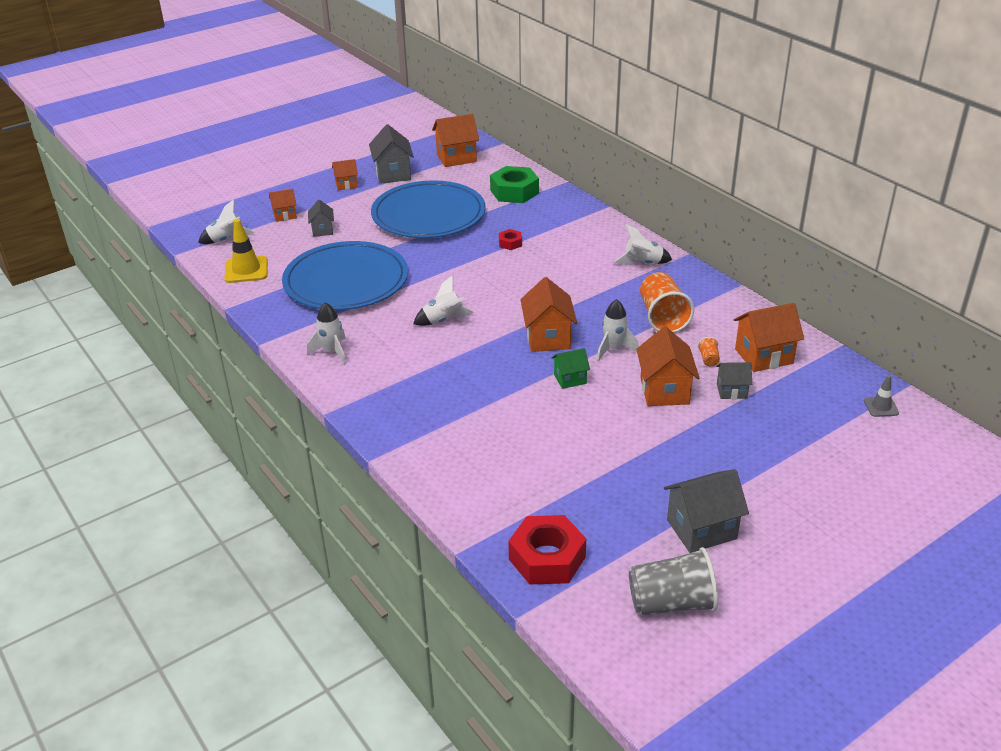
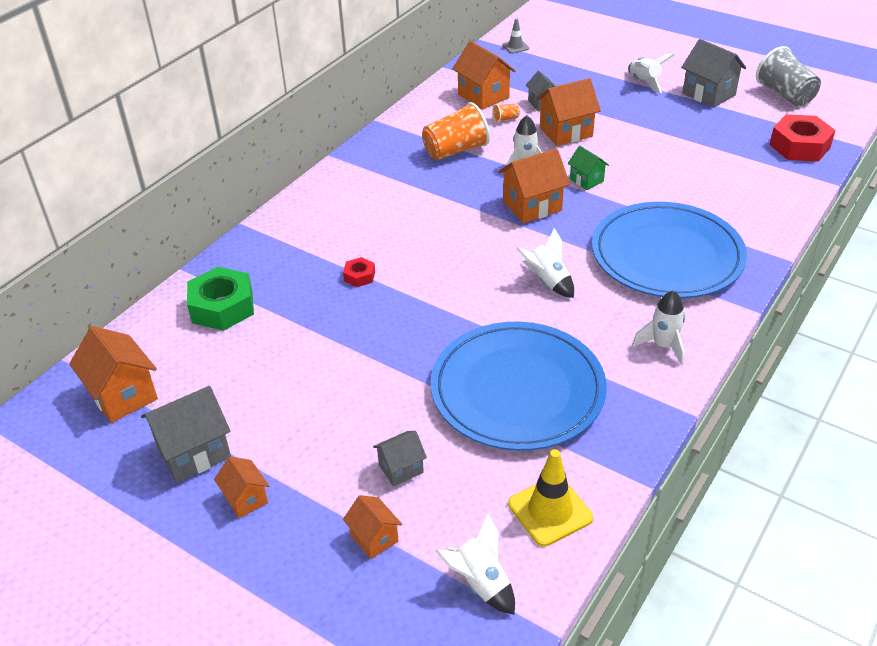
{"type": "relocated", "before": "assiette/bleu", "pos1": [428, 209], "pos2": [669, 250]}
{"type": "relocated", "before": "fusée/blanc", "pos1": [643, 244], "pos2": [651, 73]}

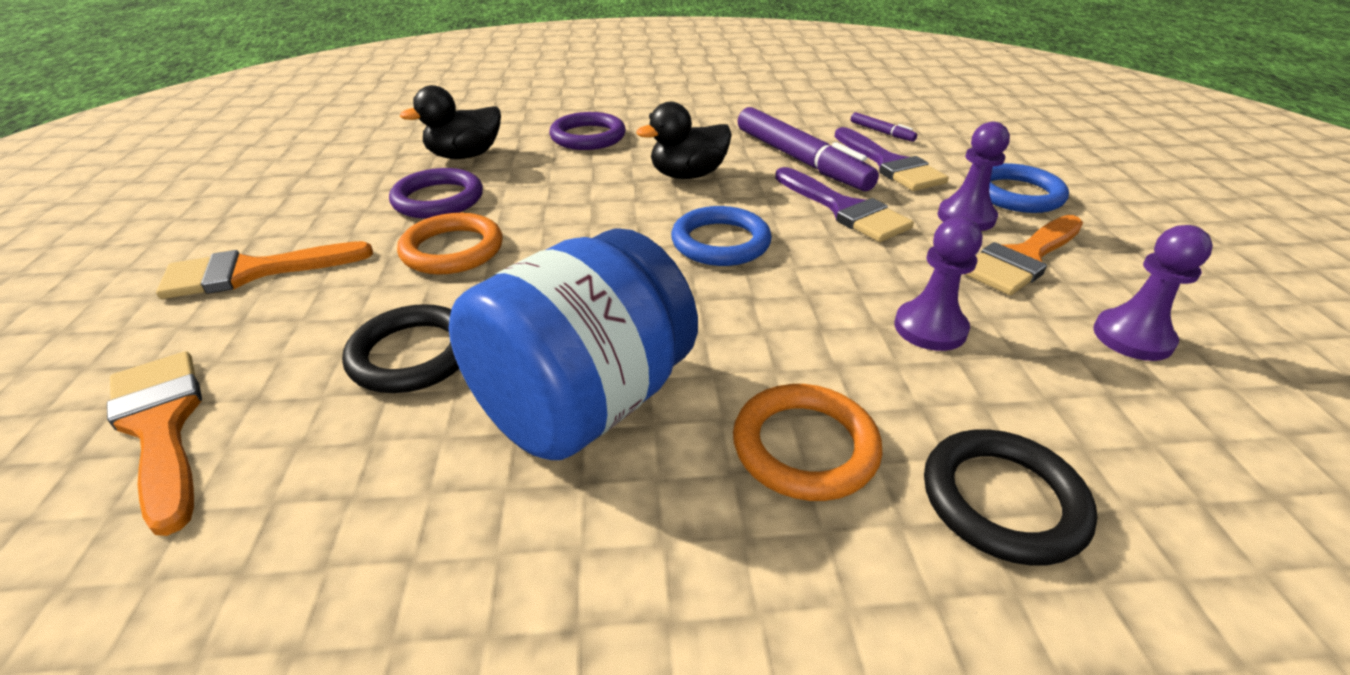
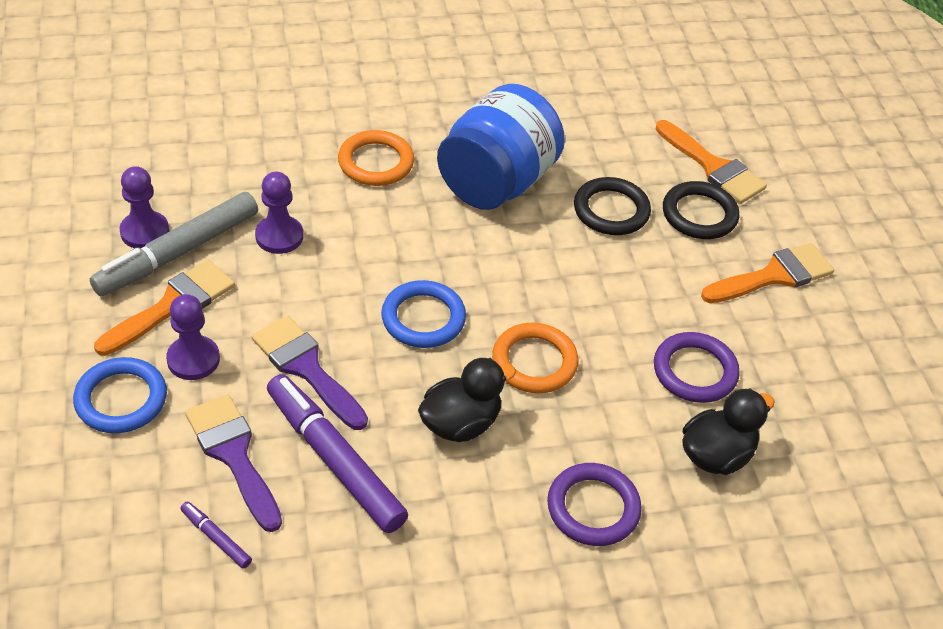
{"type": "relocated", "before": "anneau/orange", "pos1": [450, 243], "pos2": [535, 358]}
{"type": "relocated", "before": "anneau/noir", "pos1": [1010, 497], "pos2": [701, 210]}
{"type": "appeared", "after": "feutre/gris", "pos2": [174, 244]}

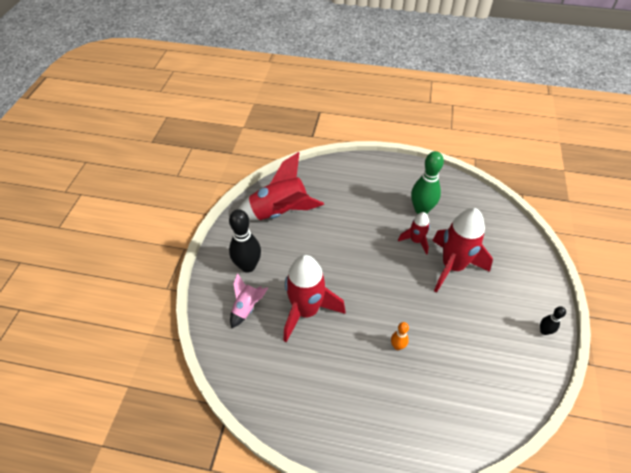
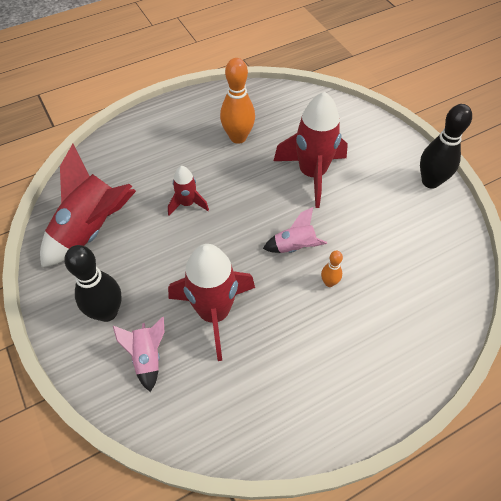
{"type": "colour", "before": "quille/vert", "after": "quille/orange", "pos1": [427, 182], "pos2": [237, 101]}
{"type": "relocated", "before": "fusée/rouge", "pos1": [414, 233], "pos2": [188, 191]}
{"type": "size", "before": "quille/noir", "pos1": [553, 320], "pos2": [446, 146], "scale": 1.99}
{"type": "appeared", "after": "fusée/rose", "pos2": [295, 230]}

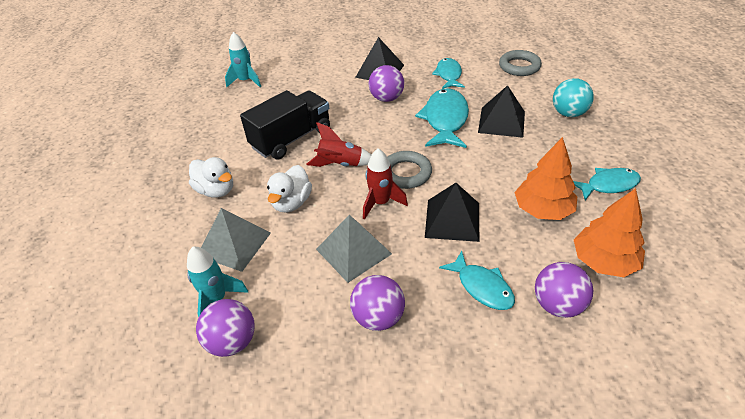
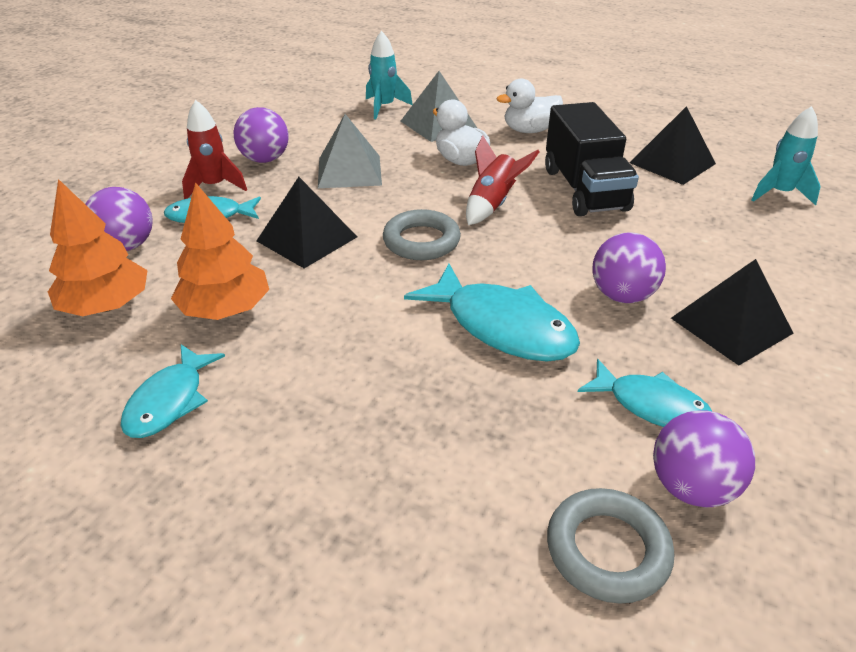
{"type": "missing", "before": "balle/turquoise", "pos1": [573, 97]}
{"type": "relocated", "before": "pyramide/noir", "pos1": [501, 111], "pos2": [673, 145]}
{"type": "relocated", "before": "fusée/rouge", "pos1": [385, 183], "pos2": [214, 149]}
{"type": "relocated", "before": "balle/violet", "pos1": [225, 328], "pos2": [704, 458]}

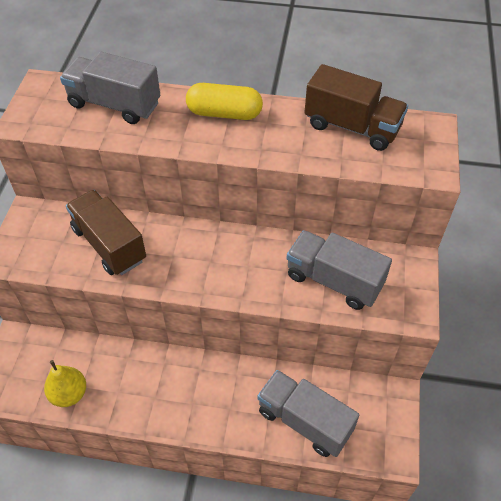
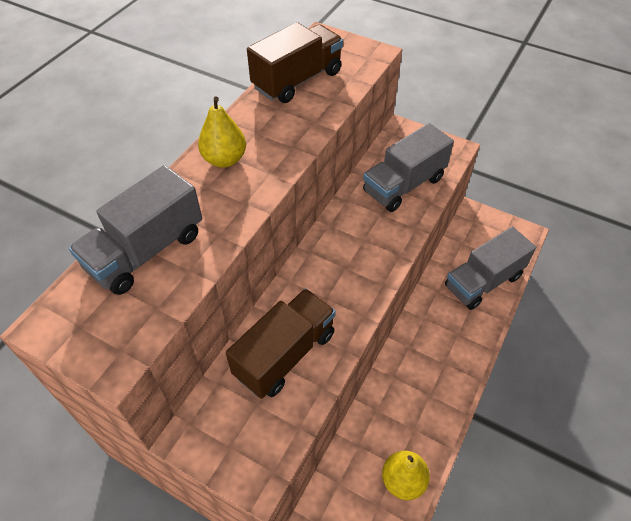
{"type": "exchanged", "before": "gélule/jaune", "after": "poire/jaune", "pos1": [224, 101], "pos2": [222, 132]}
{"type": "spun", "before": "camion/marron", "pos1": [106, 232], "pos2": [281, 344], "turn": 150}

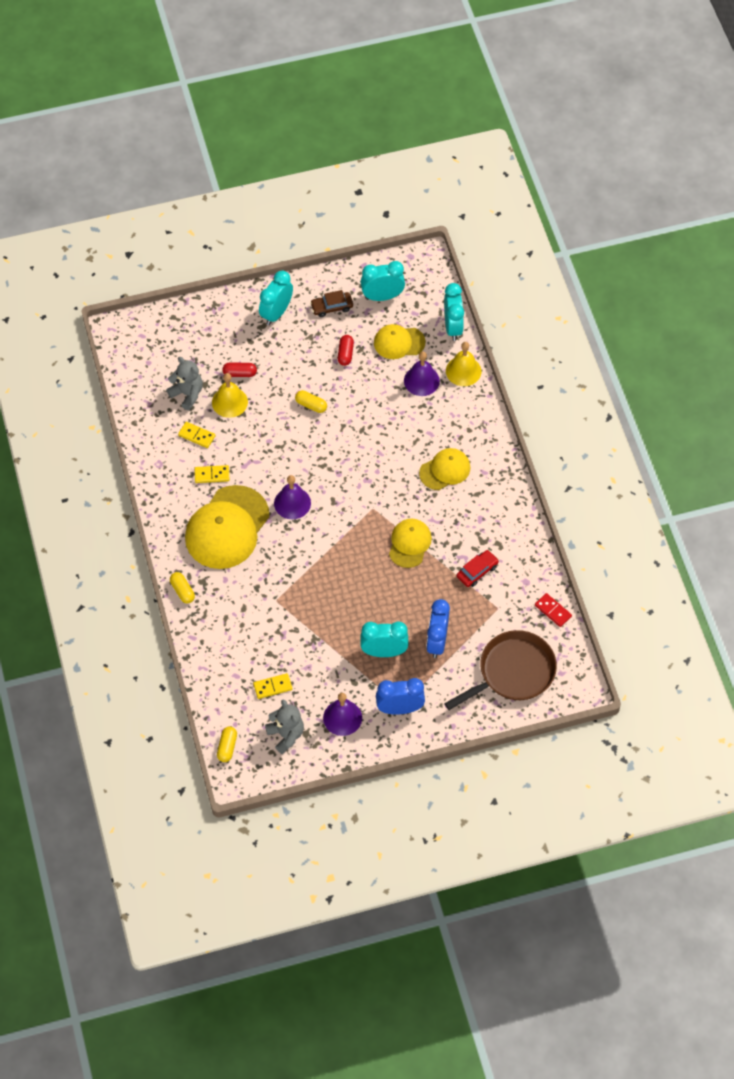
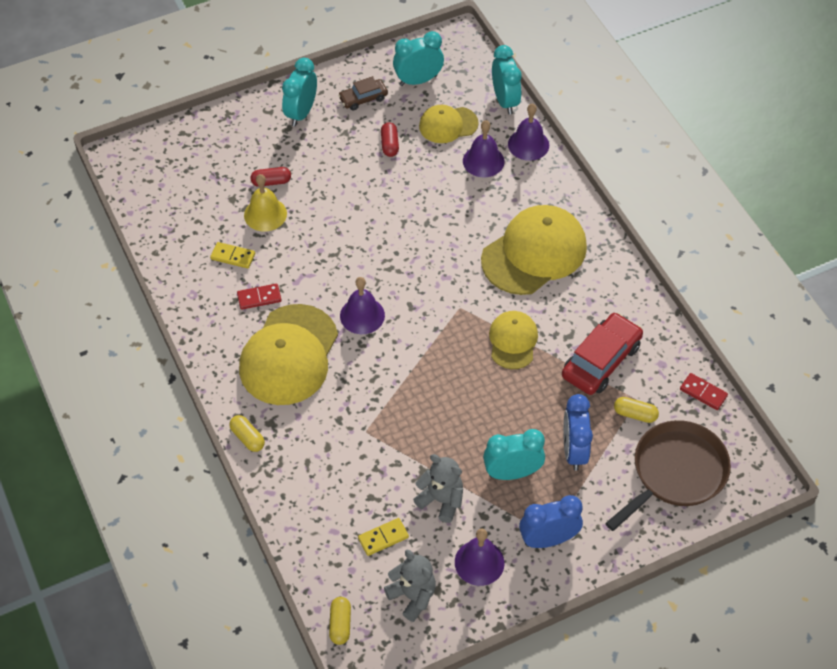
{"type": "colour", "before": "cloche/jaune", "after": "cloche/violet", "pos1": [463, 364], "pos2": [528, 132]}
{"type": "relocated", "before": "ours en peluche/gris", "pos1": [184, 383], "pos2": [438, 488]}
{"type": "relocated", "before": "gélule/jaune", "pos1": [311, 401], "pos2": [636, 410]}
{"type": "size", "before": "casquette/jaune", "pos1": [445, 469], "pos2": [534, 250], "scale": 1.79}
{"type": "colour", "before": "domino/jaune", "after": "domino/rouge", "pos1": [211, 474], "pos2": [259, 297]}
{"type": "size", "before": "voiture/rouge", "pos1": [478, 568], "pos2": [602, 354], "scale": 1.75}

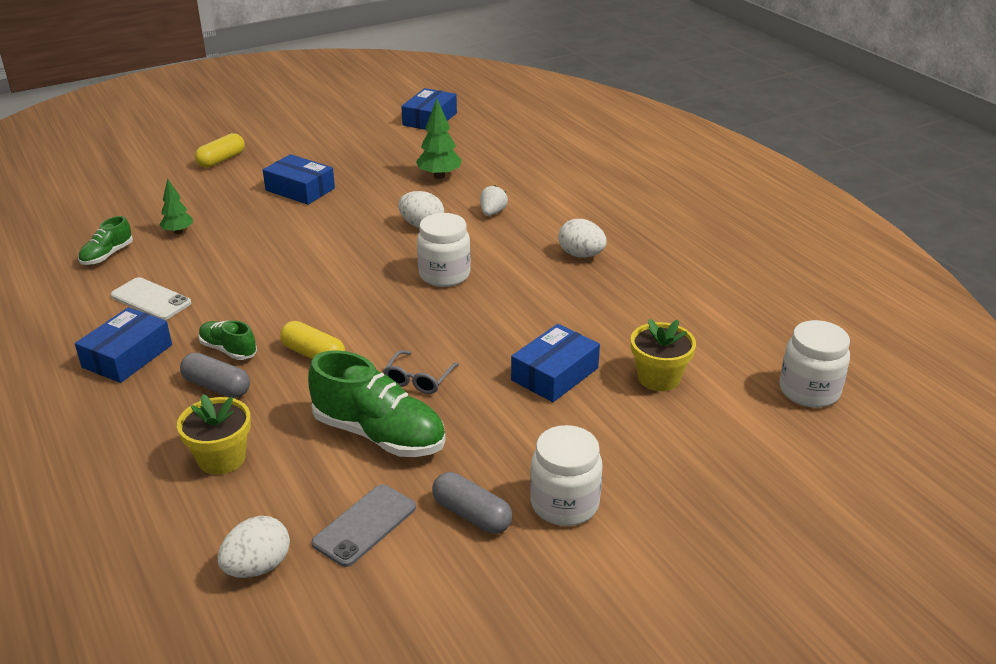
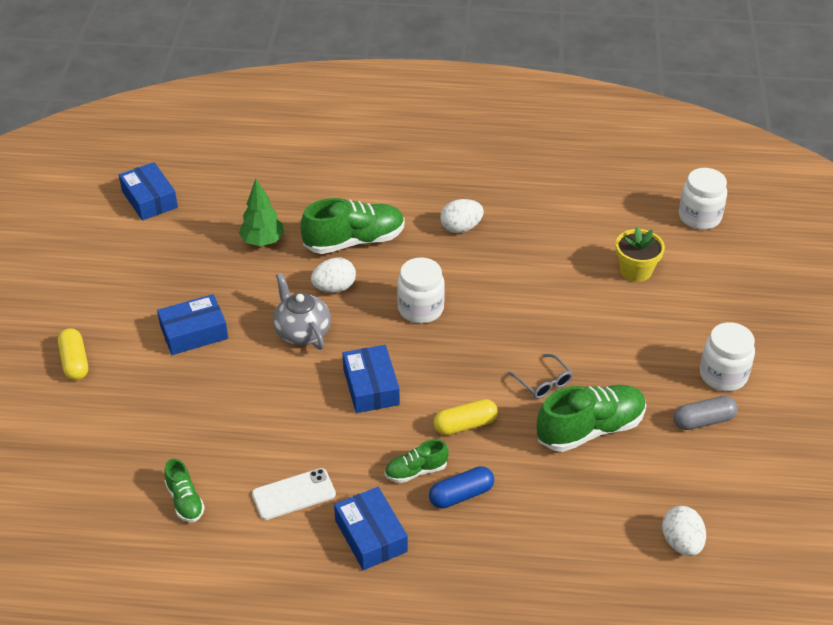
{"type": "missing", "before": "arbre/vert", "pos1": [176, 206]}
{"type": "exchanged", "before": "fraise/blanc", "after": "chaussure/vert", "pos1": [494, 200], "pos2": [352, 226]}
{"type": "relocated", "before": "boîte/bleu", "pos1": [555, 363], "pos2": [371, 379]}
{"type": "colour", "before": "gélule/gris", "after": "gélule/bleu", "pos1": [215, 375], "pos2": [461, 487]}
{"type": "missing", "before": "pot de fleurs/jaune", "pos1": [214, 434]}
{"type": "missing", "before": "téléphone/gris", "pos1": [363, 525]}
{"type": "appeared", "after": "théière/gris", "pos2": [302, 311]}

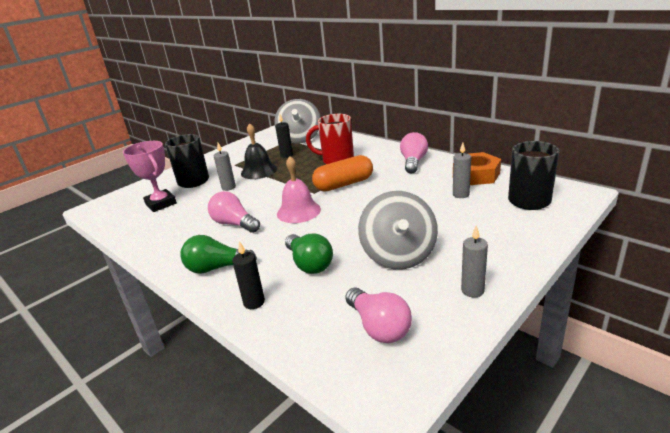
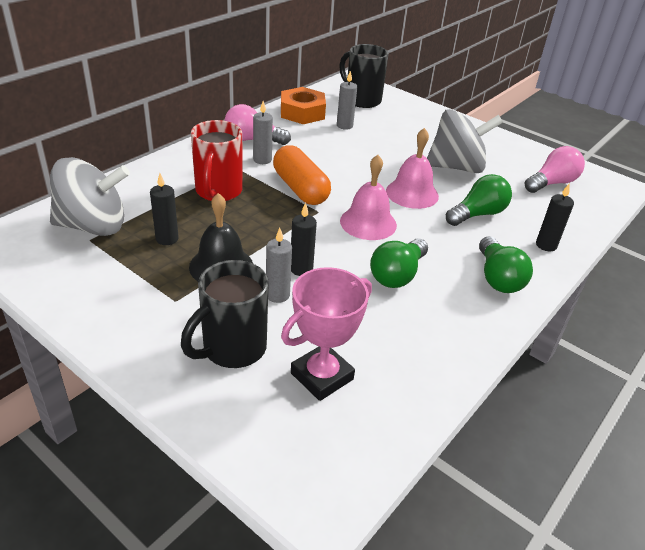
{"type": "colour", "before": "ampoule/rose", "after": "ampoule/vert", "pos1": [234, 212], "pos2": [399, 263]}
{"type": "relocated", "before": "bougie/gris", "pos1": [474, 261], "pos2": [263, 132]}
{"type": "appeared", "after": "cloche/rose", "pos2": [412, 168]}
{"type": "appeared", "after": "bougie/noir", "pos2": [304, 239]}

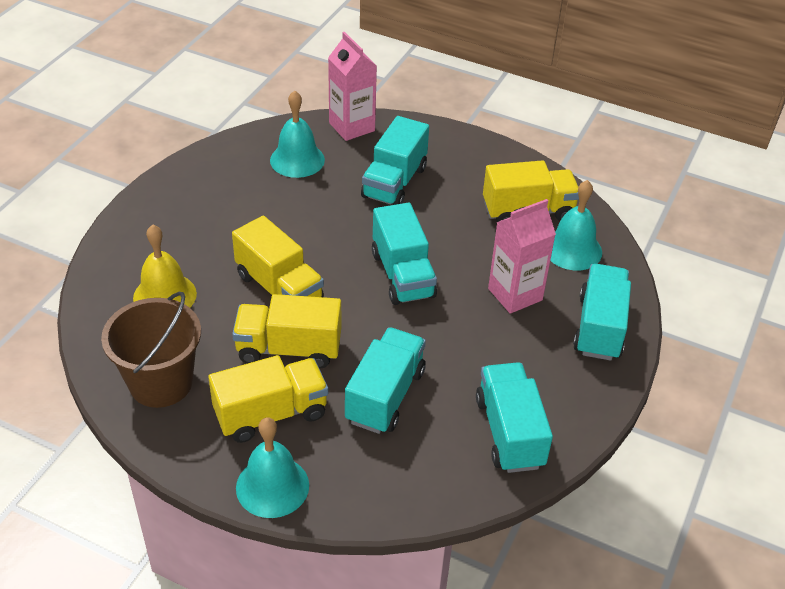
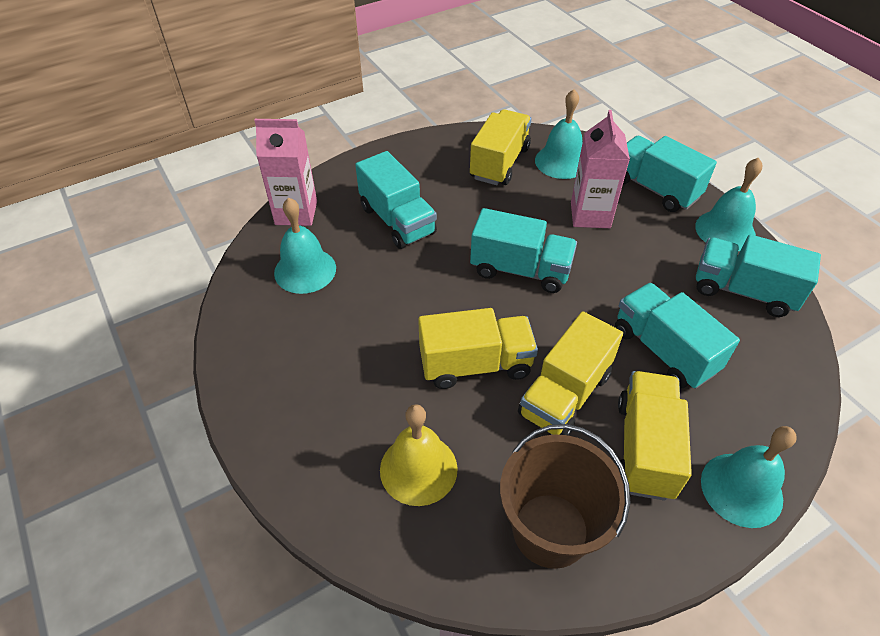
{"type": "appeared", "after": "cloche/turquoise", "pos2": [728, 204]}

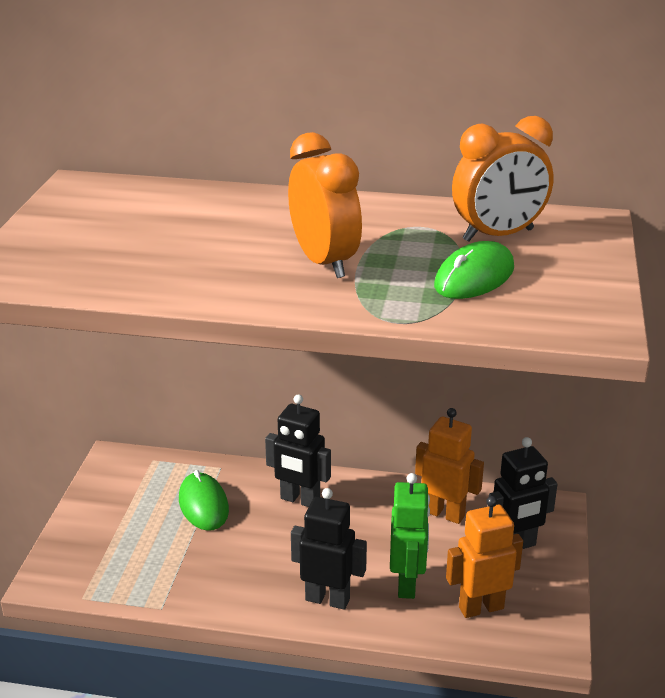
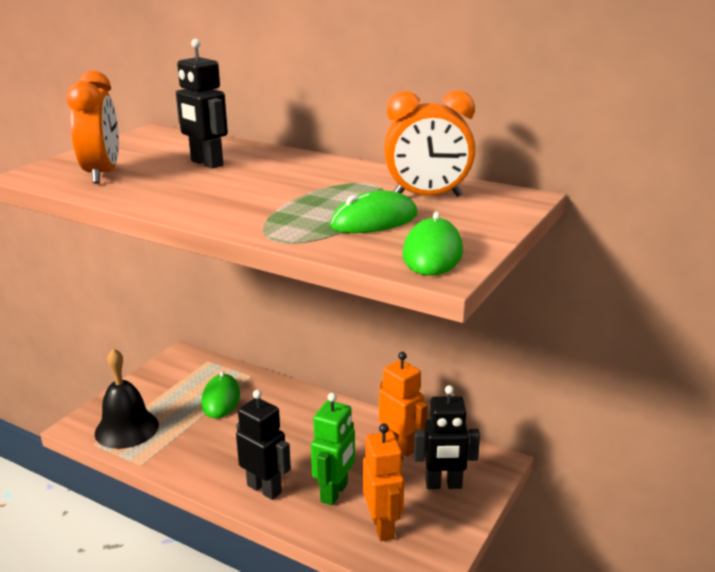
{"type": "relocated", "before": "réveil/orange", "pos1": [325, 205], "pos2": [92, 127]}
{"type": "relocated", "before": "robot/noir", "pos1": [298, 450], "pos2": [202, 104]}
{"type": "spun", "before": "robot/orange", "pos1": [484, 557], "pos2": [383, 482], "turn": 75}
{"type": "appeared", "after": "souris/vert", "pos2": [432, 243]}
{"type": "appeared", "after": "cloche/noir", "pos2": [127, 398]}

